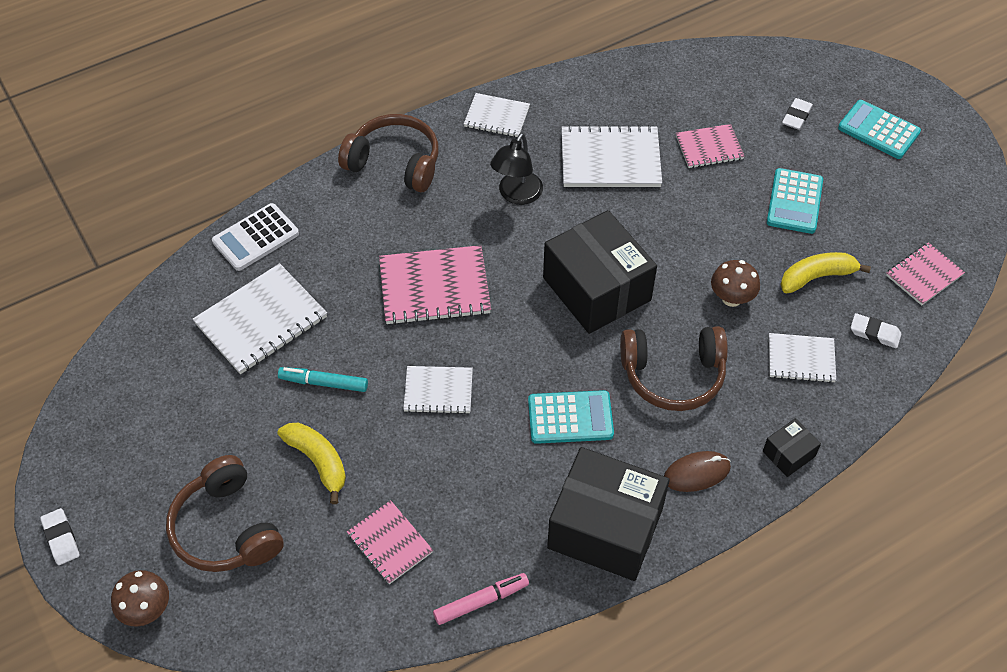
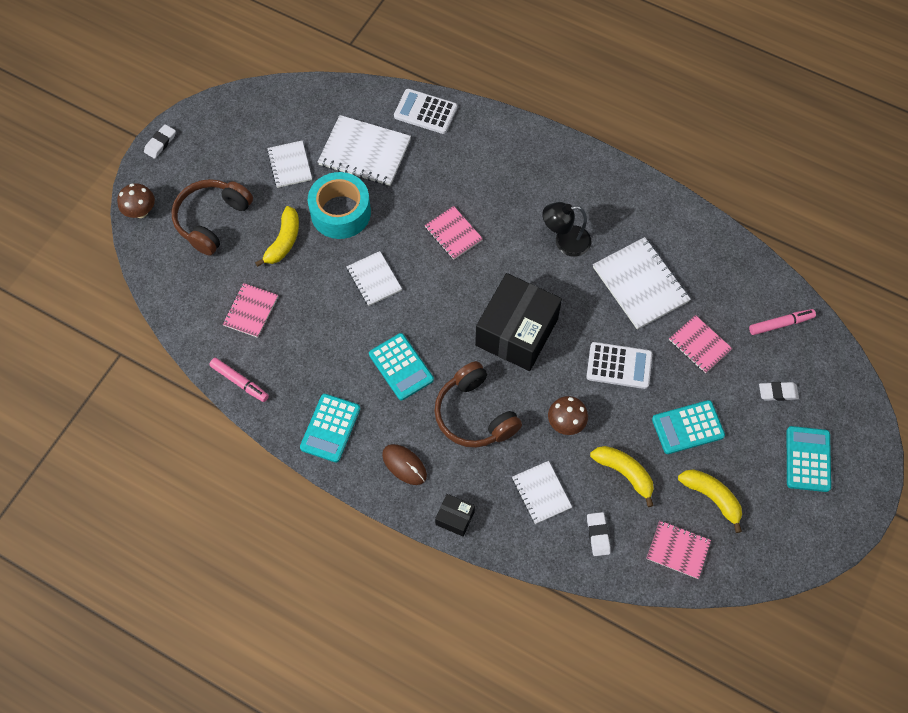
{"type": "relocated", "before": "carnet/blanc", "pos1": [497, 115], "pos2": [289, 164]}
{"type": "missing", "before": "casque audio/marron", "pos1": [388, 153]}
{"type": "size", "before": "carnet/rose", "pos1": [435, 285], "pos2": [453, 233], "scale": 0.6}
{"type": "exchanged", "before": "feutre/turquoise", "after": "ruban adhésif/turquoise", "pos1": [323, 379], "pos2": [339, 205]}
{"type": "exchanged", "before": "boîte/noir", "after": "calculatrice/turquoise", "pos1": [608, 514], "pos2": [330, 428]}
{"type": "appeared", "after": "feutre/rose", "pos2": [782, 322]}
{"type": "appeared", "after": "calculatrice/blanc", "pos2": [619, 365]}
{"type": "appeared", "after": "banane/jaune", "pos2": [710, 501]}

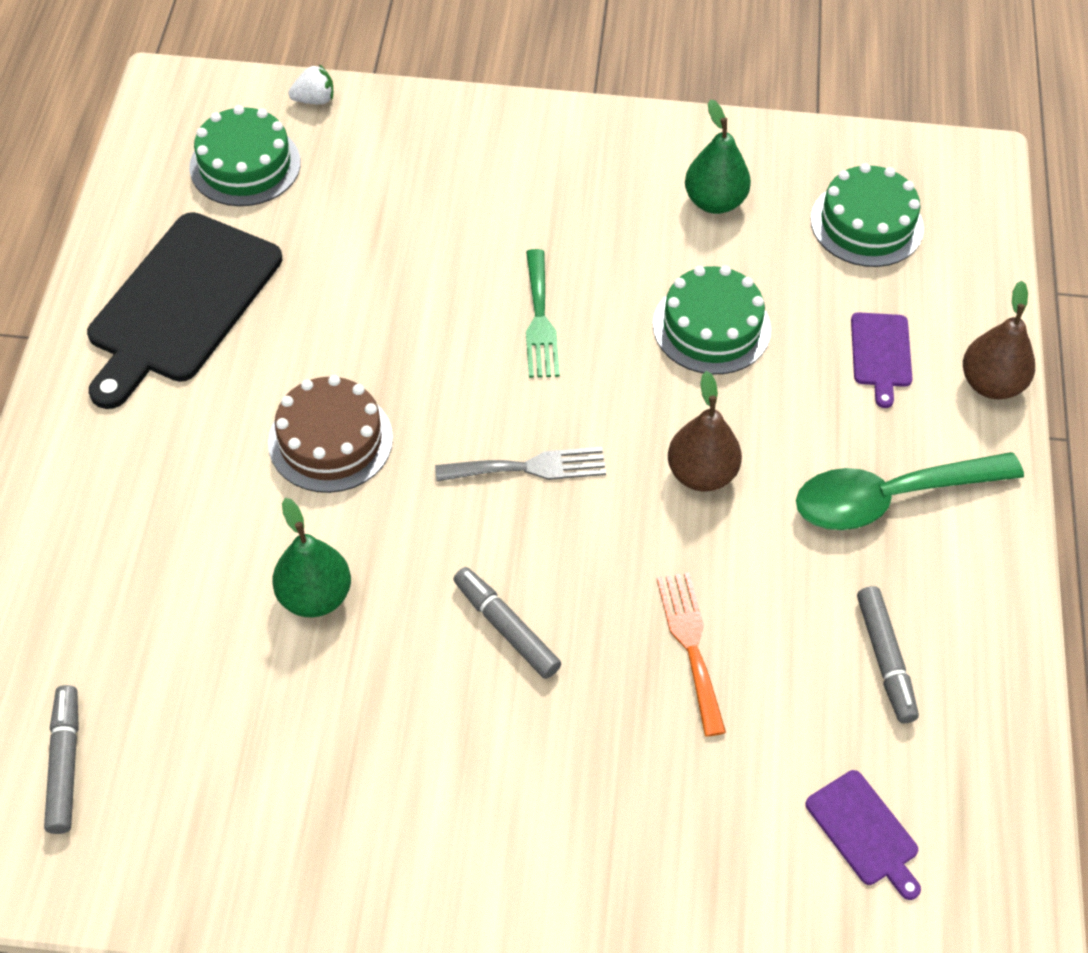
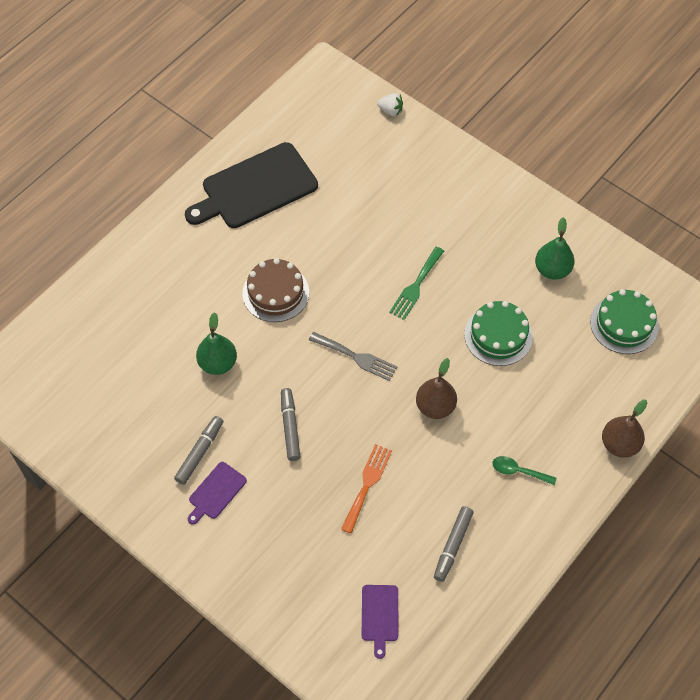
{"type": "missing", "before": "gâteau/vert", "pos1": [245, 155]}
{"type": "relocated", "before": "planche à découper/violet", "pos1": [881, 360], "pos2": [217, 493]}
{"type": "size", "before": "cuillère/vert", "pos1": [910, 491], "pos2": [524, 470], "scale": 0.48}
{"type": "relocated", "before": "feutre/gris", "pos1": [61, 759], "pos2": [198, 450]}

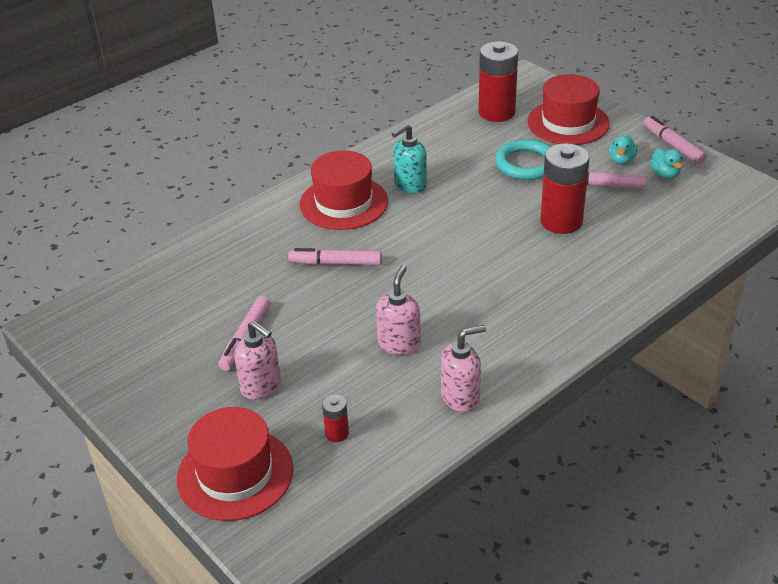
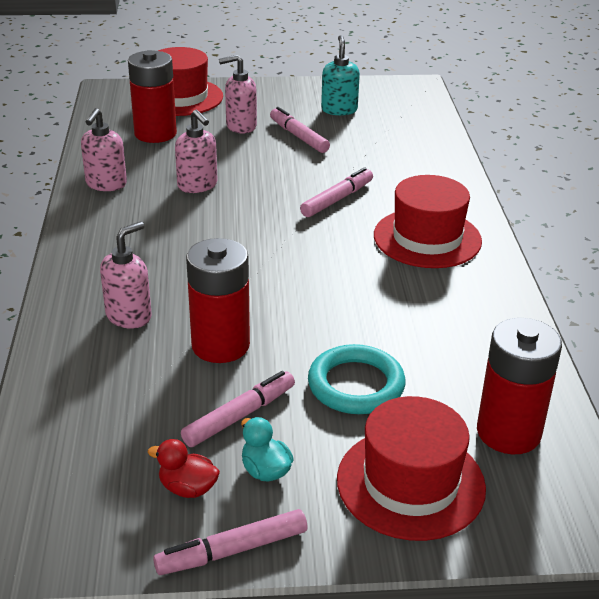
{"type": "spun", "before": "feutre/rose", "pos1": [675, 140], "pos2": [230, 542], "turn": 150}
{"type": "relocated", "before": "distributeur de savon/turquoise", "pos1": [409, 159], "pos2": [340, 75]}
{"type": "colour", "before": "canard/turquoise", "after": "canard/rouge", "pos1": [666, 163], "pos2": [184, 468]}
{"type": "size", "before": "pile/rouge", "pos1": [335, 418], "pos2": [152, 96], "scale": 2.19}
{"type": "appeared", "after": "distributeur de savon/rose", "pos2": [126, 275]}

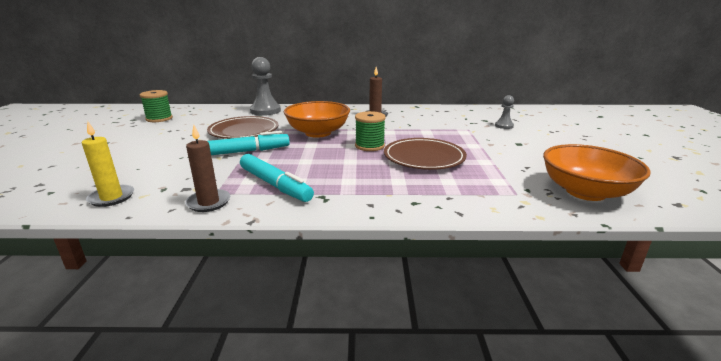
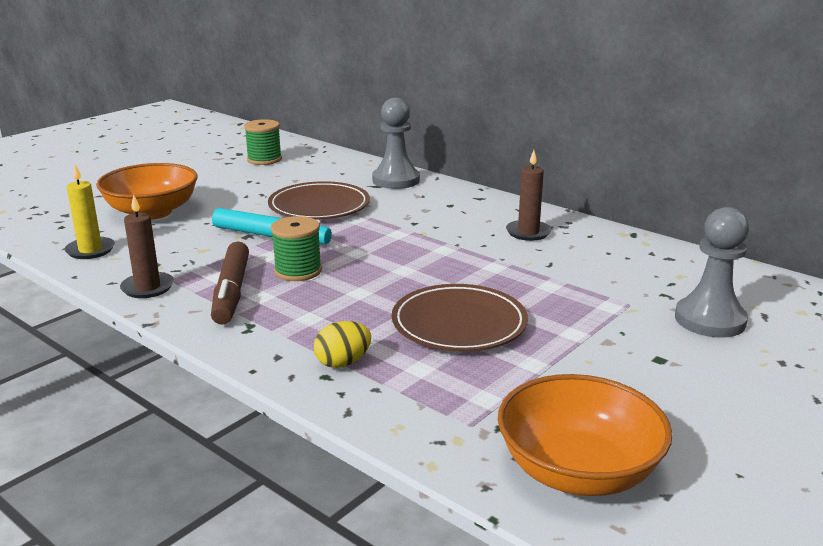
{"type": "size", "before": "pion/gris", "pos1": [504, 112], "pos2": [712, 272], "scale": 1.89}
{"type": "relocated", "before": "bol/orange", "pos1": [317, 119], "pos2": [147, 191]}
{"type": "relocated", "before": "bobine/vert", "pos1": [370, 131], "pos2": [296, 248]}
{"type": "colour", "before": "feutre/turquoise", "after": "feutre/marron", "pos1": [277, 178], "pos2": [230, 283]}
{"type": "appeared", "after": "œuf/jaune", "pos2": [342, 344]}

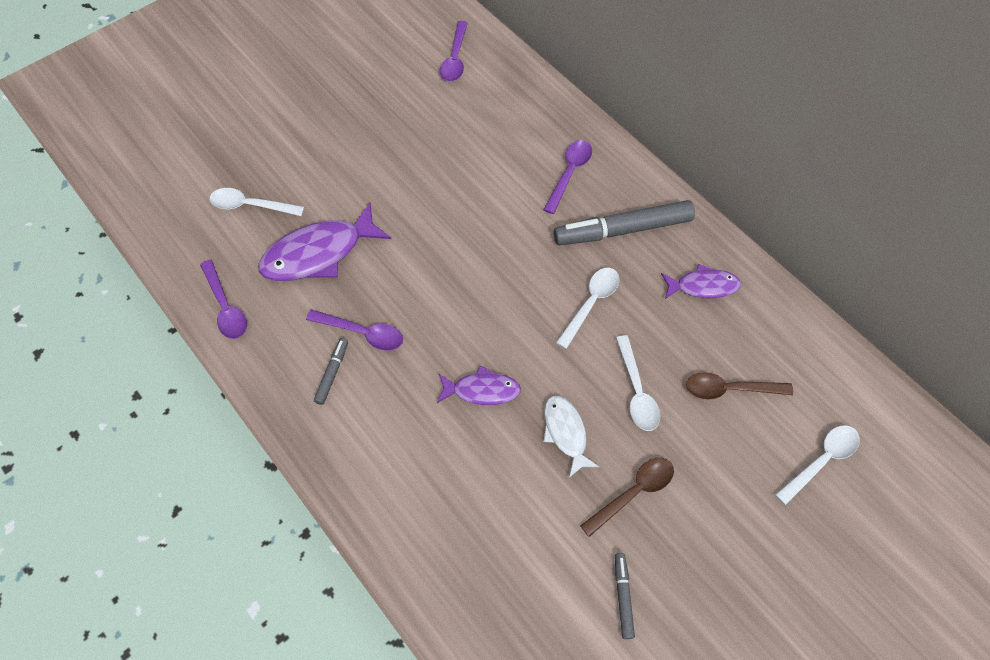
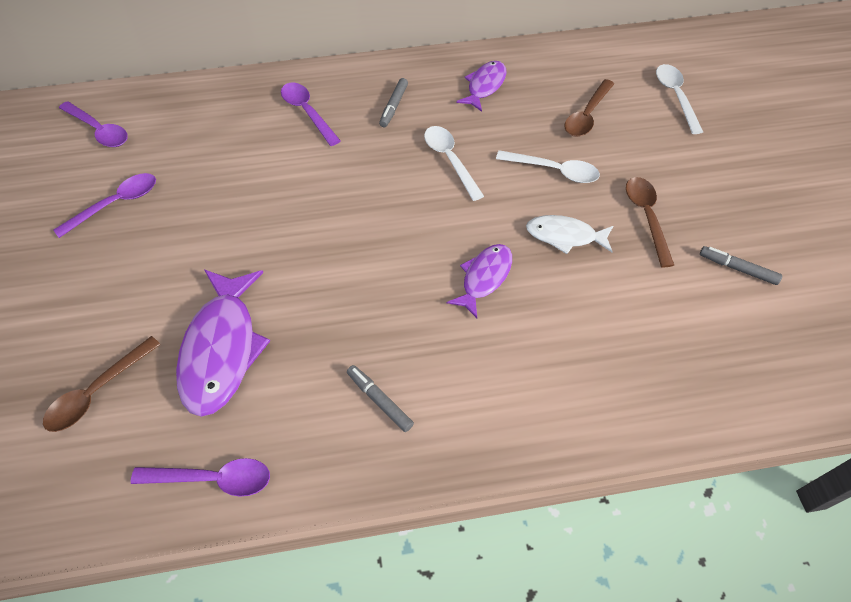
{"type": "colour", "before": "cuillère/blanc", "after": "cuillère/marron", "pos1": [257, 202], "pos2": [102, 384]}
{"type": "size", "before": "feutre/gris", "pos1": [624, 222], "pos2": [393, 102], "scale": 0.47}
{"type": "relocated", "before": "cuillère/violet", "pos1": [354, 329], "pos2": [105, 205]}

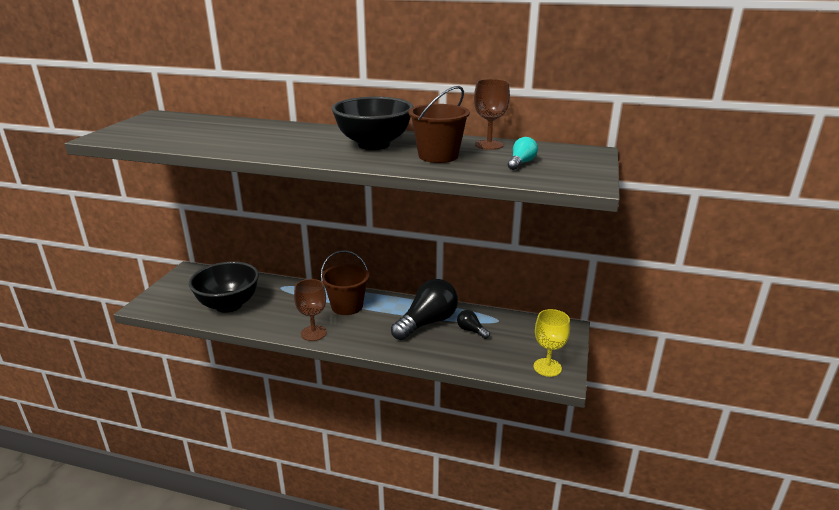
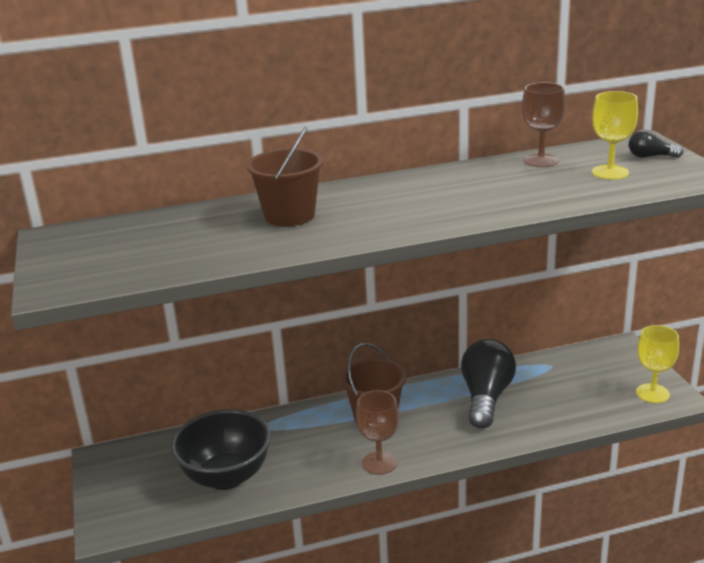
{"type": "relocated", "before": "seau/marron", "pos1": [439, 124], "pos2": [285, 176]}
{"type": "missing", "before": "bol/noir", "pos1": [372, 123]}
{"type": "exchanged", "before": "ampoule/turquoise", "after": "verre à pied/jaune", "pos1": [523, 153], "pos2": [615, 135]}
{"type": "relocated", "before": "ampoule/noir", "pos1": [473, 324], "pos2": [656, 143]}

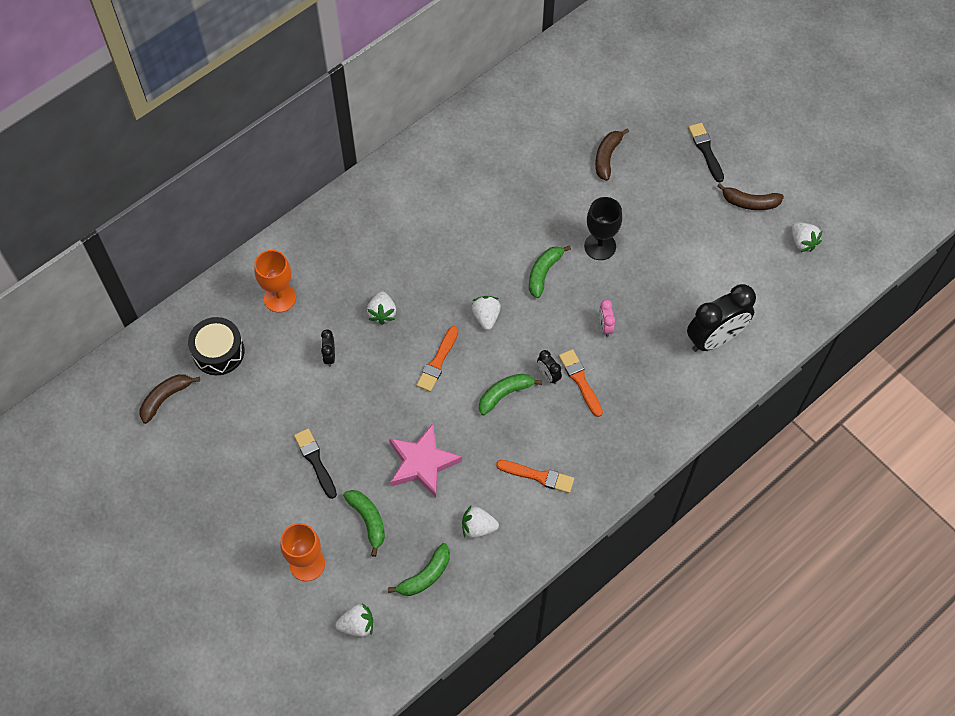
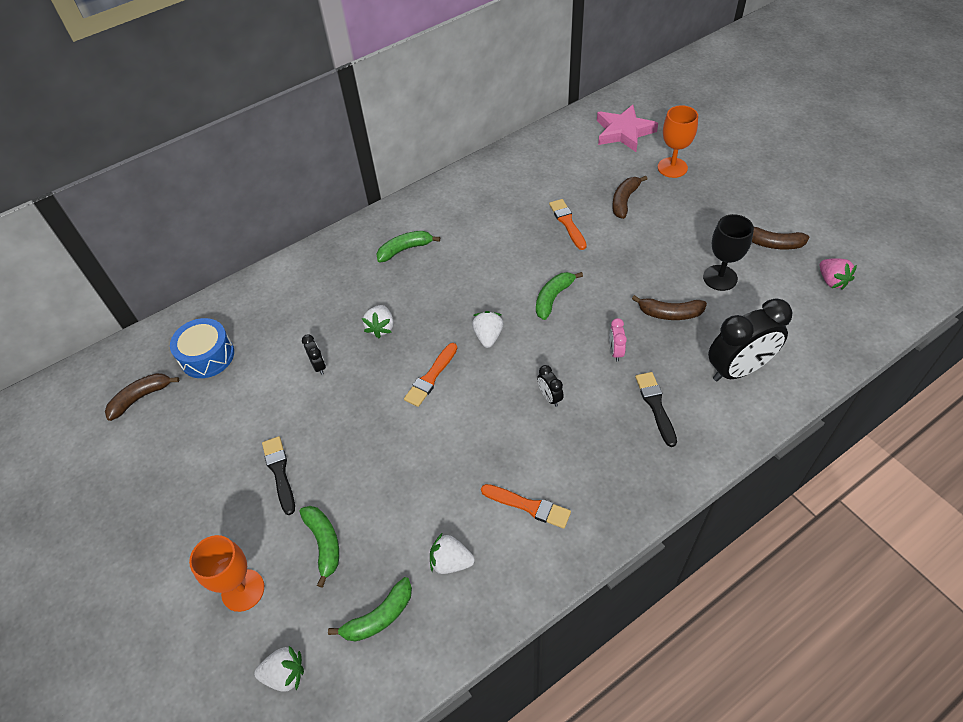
{"type": "relocated", "before": "pinceau/noir", "pos1": [706, 153], "pos2": [656, 409]}
{"type": "relocated", "before": "verre à pied/noir", "pos1": [603, 228], "pos2": [728, 252]}
{"type": "colour", "before": "fraise/blanc", "after": "fraise/rose", "pos1": [807, 237], "pos2": [838, 274]}
{"type": "relocated", "before": "verre à pied/orange", "pos1": [275, 281], "pos2": [678, 141]}
{"type": "colour", "before": "tambour/noir", "after": "tambour/bleu", "pos1": [216, 346], "pos2": [202, 348]}
{"type": "spun", "before": "réveil/noir", "pos1": [328, 348], "pos2": [314, 354], "turn": 150}
{"type": "relocated", "before": "pinceau/orange", "pos1": [581, 383], "pos2": [568, 224]}
{"type": "relocated", "before": "banane/vert", "pos1": [510, 394], "pos2": [408, 247]}
{"type": "relocated", "before": "étoile/rose", "pos1": [425, 461], "pos2": [627, 128]}
{"type": "appeared", "after": "banane/marron", "pos2": [669, 307]}

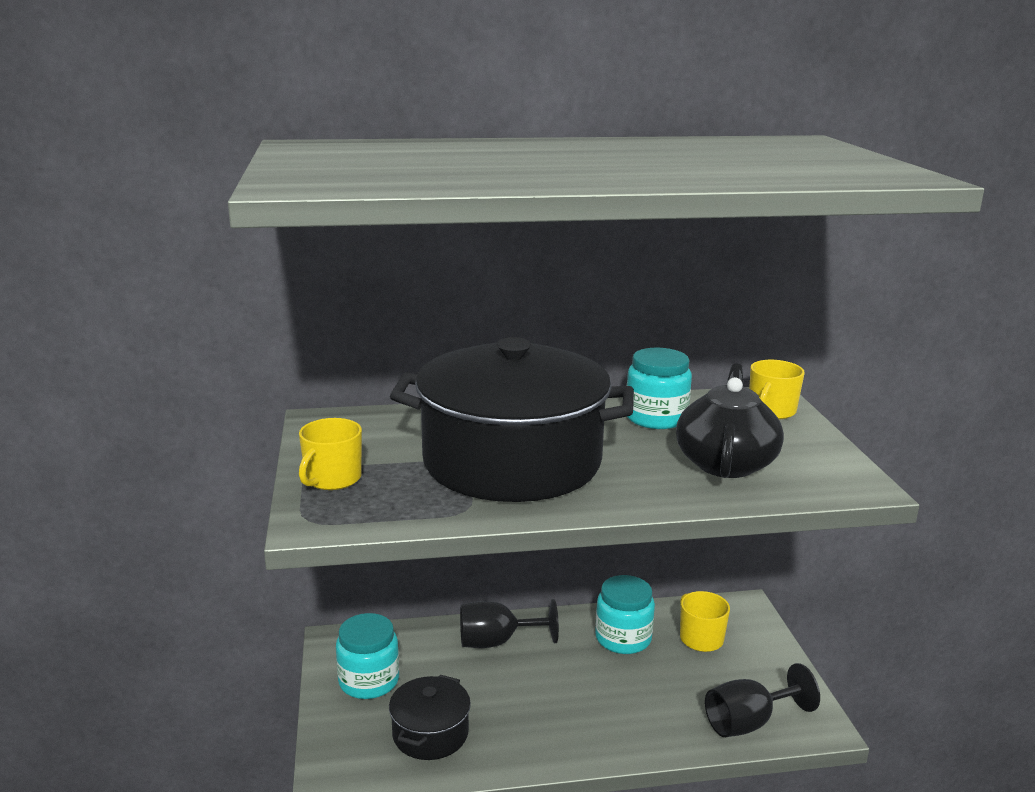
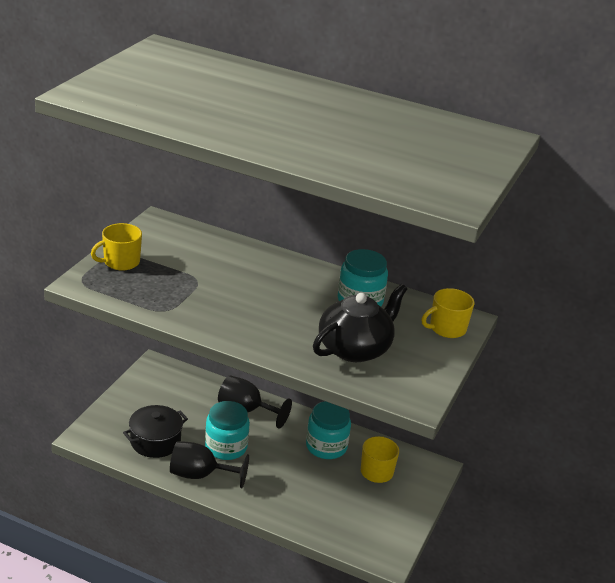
{"type": "missing", "before": "marmite/noir", "pos1": [512, 419]}
{"type": "relocated", "before": "bocal/turquoise", "pos1": [367, 656], "pos2": [227, 430]}
{"type": "relocated", "before": "verre à pied/noir", "pos1": [762, 700], "pos2": [209, 464]}

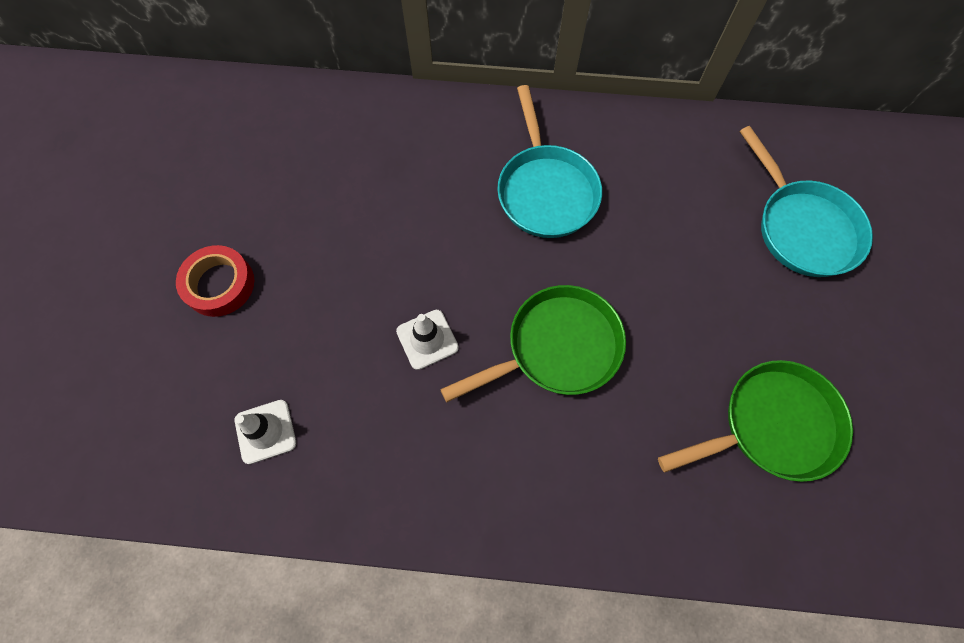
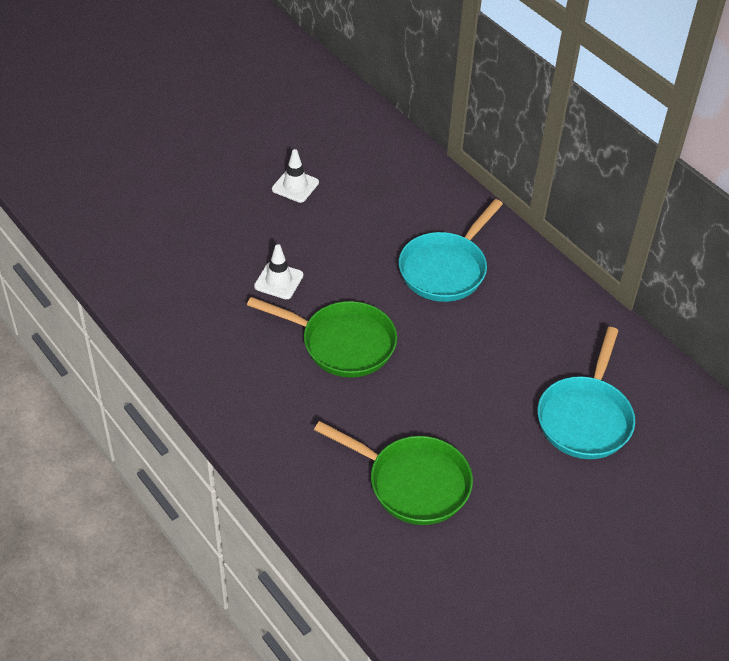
{"type": "missing", "before": "ruban adhésif/rouge", "pos1": [215, 281]}
{"type": "relocated", "before": "cône de chantier/blanc", "pos1": [265, 432], "pos2": [295, 176]}

